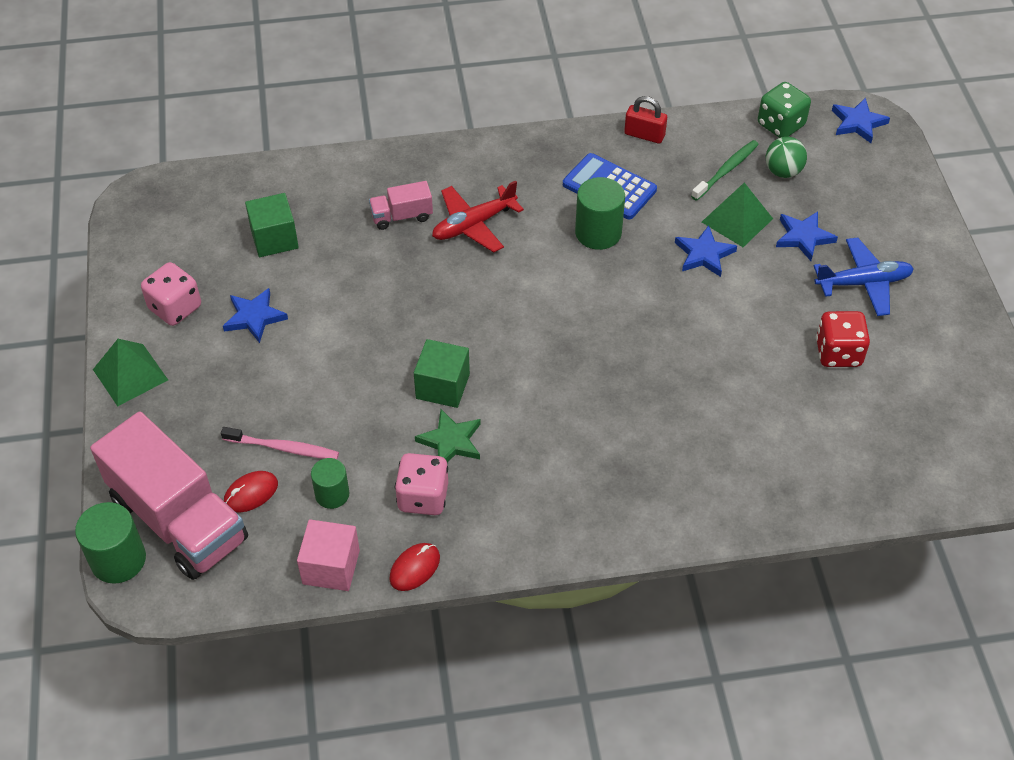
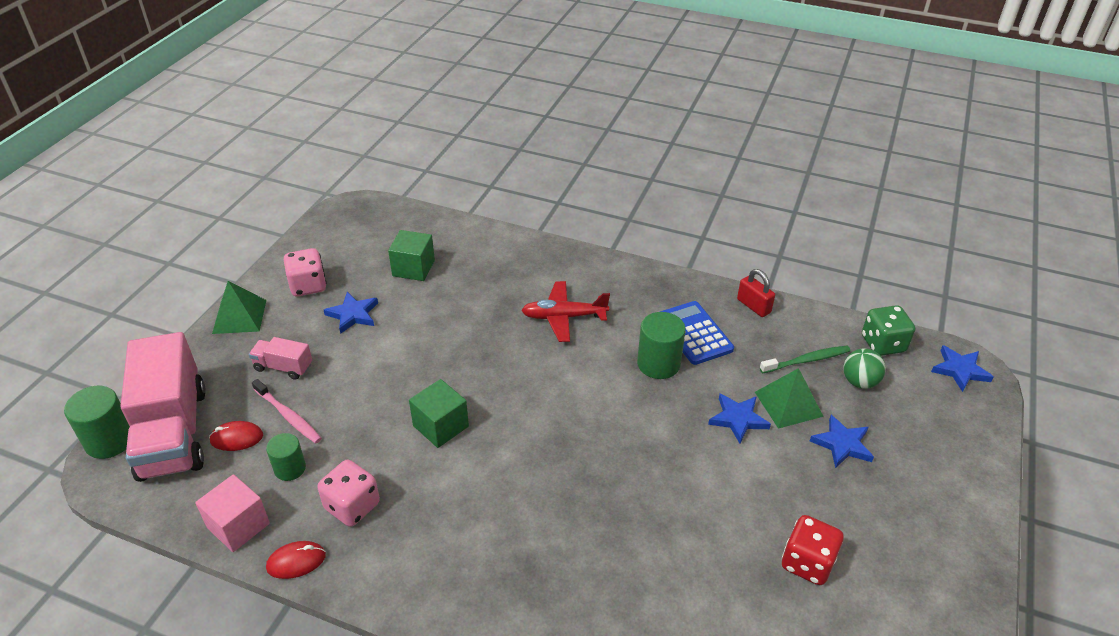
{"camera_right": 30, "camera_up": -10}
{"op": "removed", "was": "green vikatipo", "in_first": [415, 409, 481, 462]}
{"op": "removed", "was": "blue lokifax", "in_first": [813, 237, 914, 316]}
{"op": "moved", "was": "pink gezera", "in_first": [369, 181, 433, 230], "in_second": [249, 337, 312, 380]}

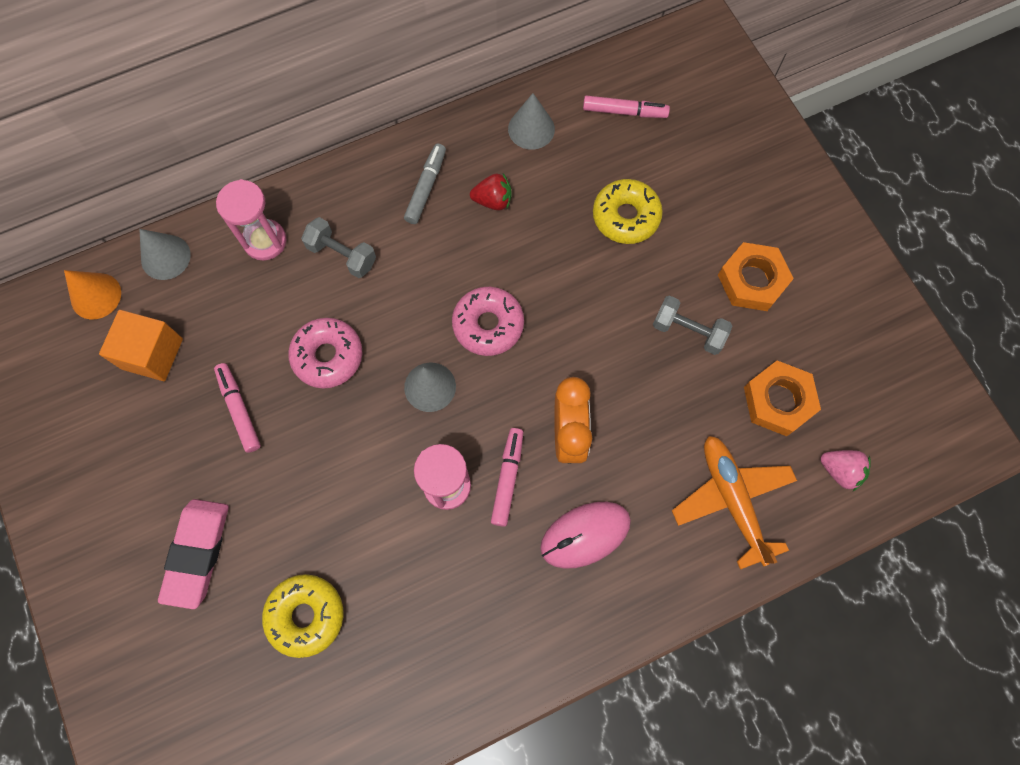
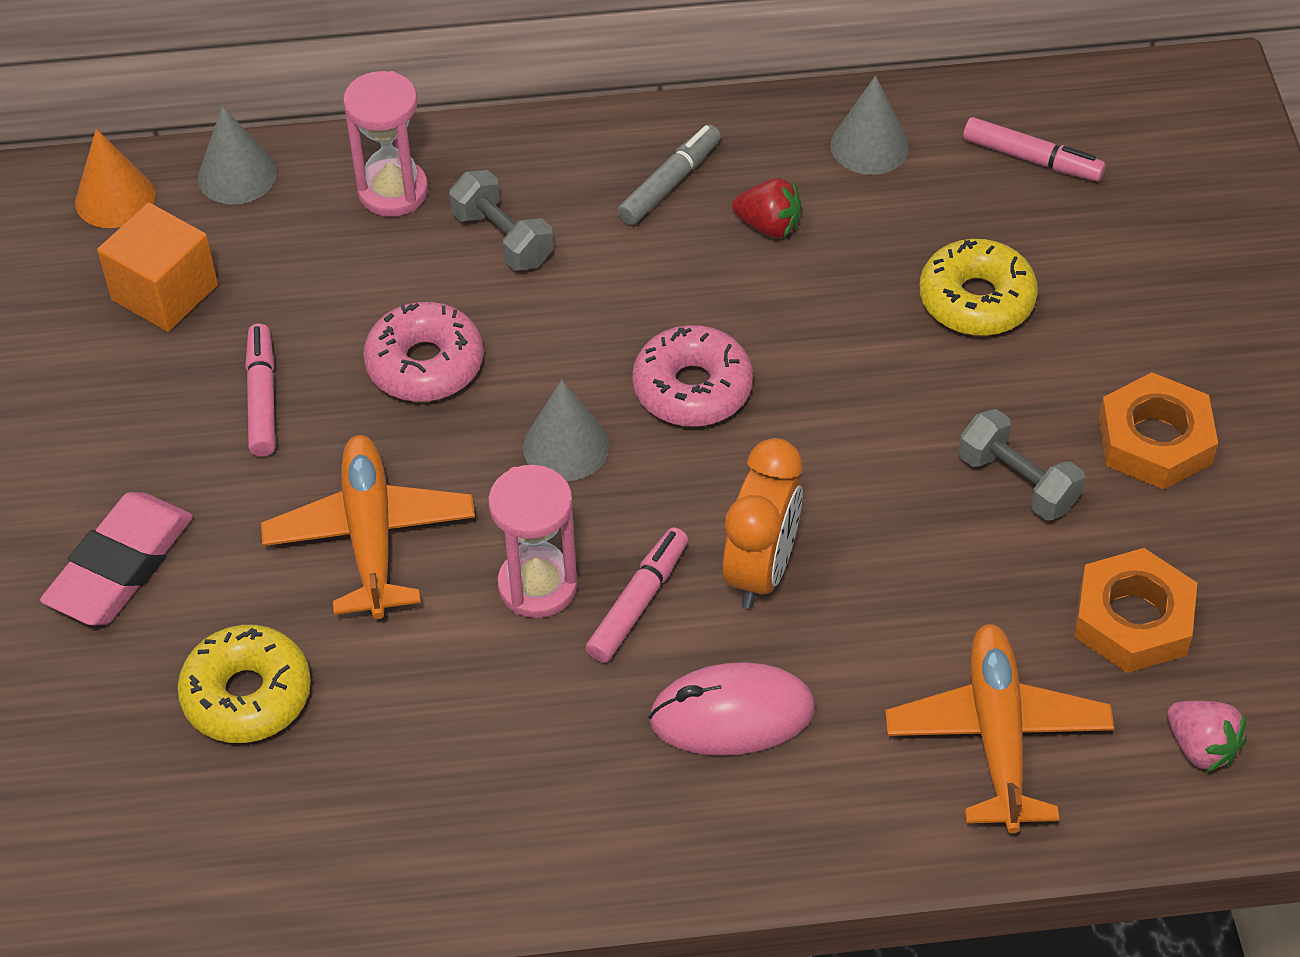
{"camera_right": 20, "camera_up": -20}
{"op": "added", "now": "orange lokifax", "in_second": [261, 435, 475, 619]}

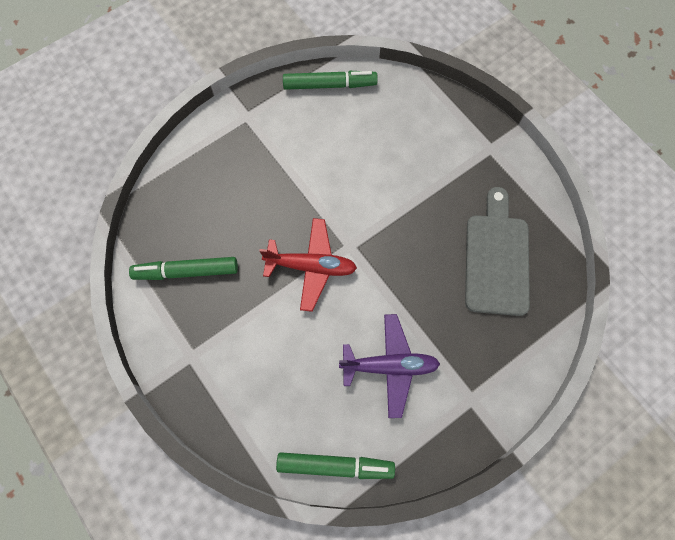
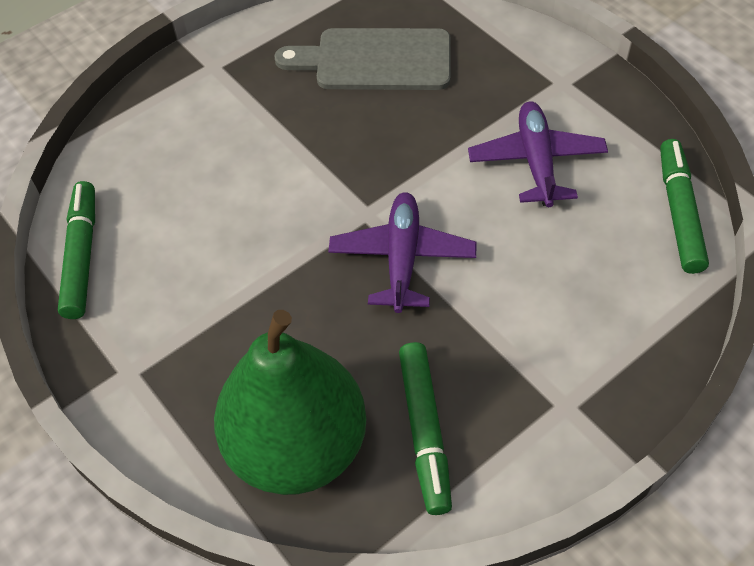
{"camera_right": -90, "camera_up": -15}
{"op": "added", "now": "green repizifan", "in_second": [214, 310, 367, 495]}
{"op": "recoloured", "was": "red lokifax", "now": "purple lokifax", "in_first": [259, 218, 357, 312], "in_second": [328, 192, 476, 313]}

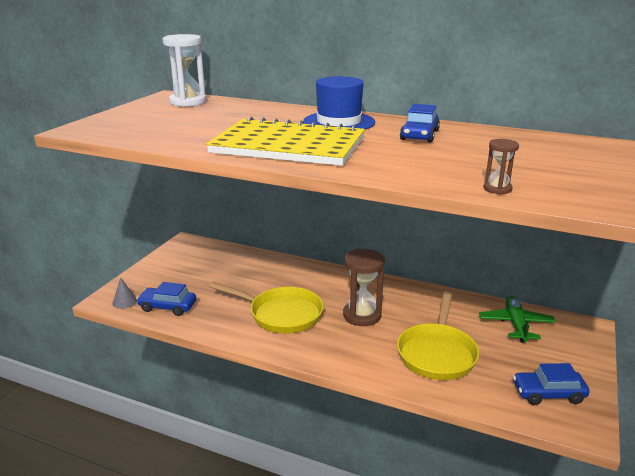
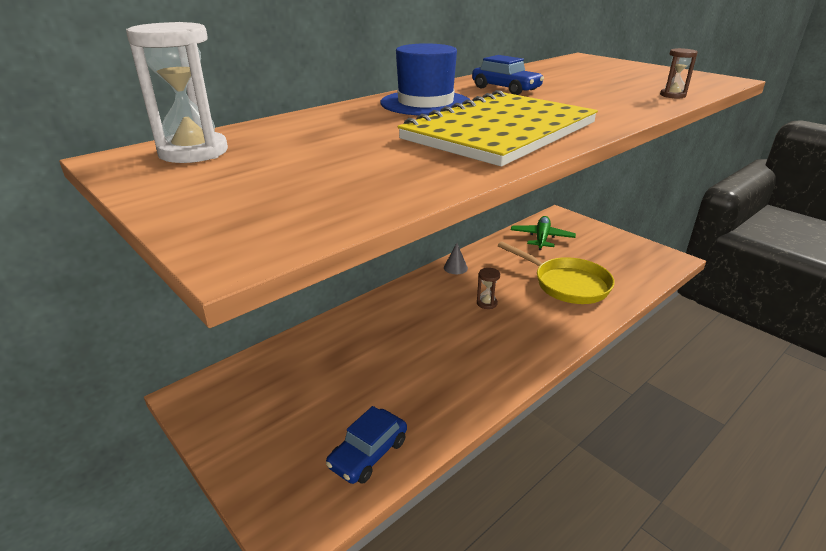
{"camera_right": -65, "camera_up": 5}
{"op": "removed", "was": "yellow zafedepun", "in_first": [210, 282, 324, 334]}
{"op": "removed", "was": "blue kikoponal", "in_first": [513, 363, 590, 405]}
{"op": "moved", "was": "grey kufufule", "in_first": [112, 277, 137, 309], "in_second": [444, 243, 468, 274]}
{"op": "turned", "was": "green lokifax", "in_first": [479, 296, 556, 343], "in_second": [511, 216, 576, 250], "clockwise": 75}
{"op": "resized", "was": "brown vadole", "in_first": [343, 249, 385, 326], "in_second": [477, 268, 500, 309], "ratio": 0.5}

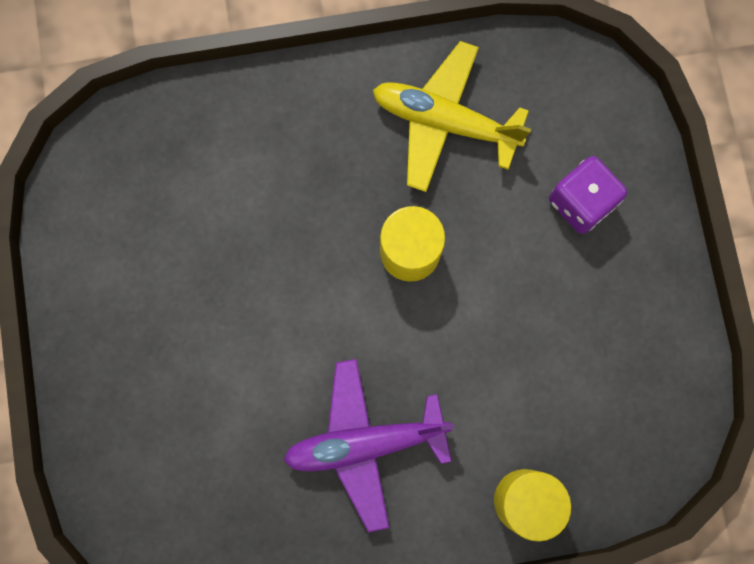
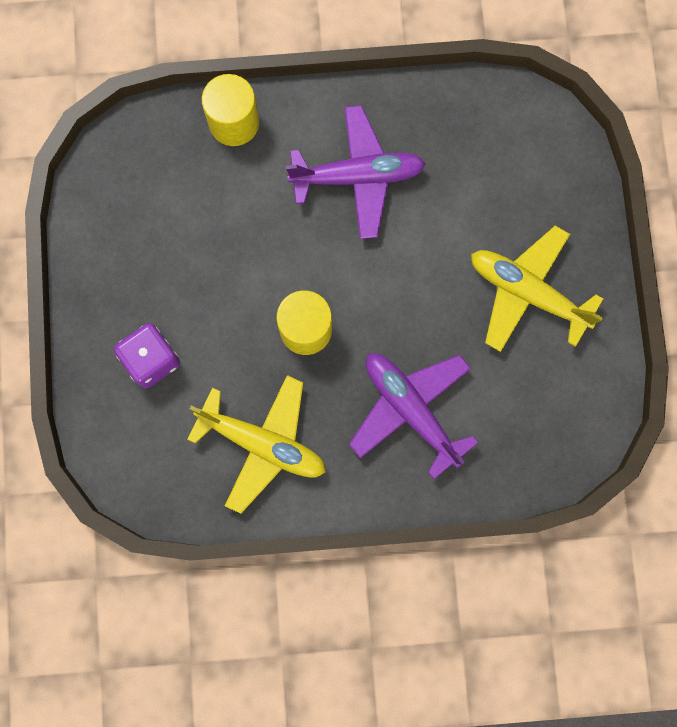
{"camera_right": -175, "camera_up": 0}
{"op": "added", "now": "purple lokifax", "in_second": [349, 353, 478, 479]}
{"op": "added", "now": "yellow lokifax", "in_second": [471, 225, 603, 352]}

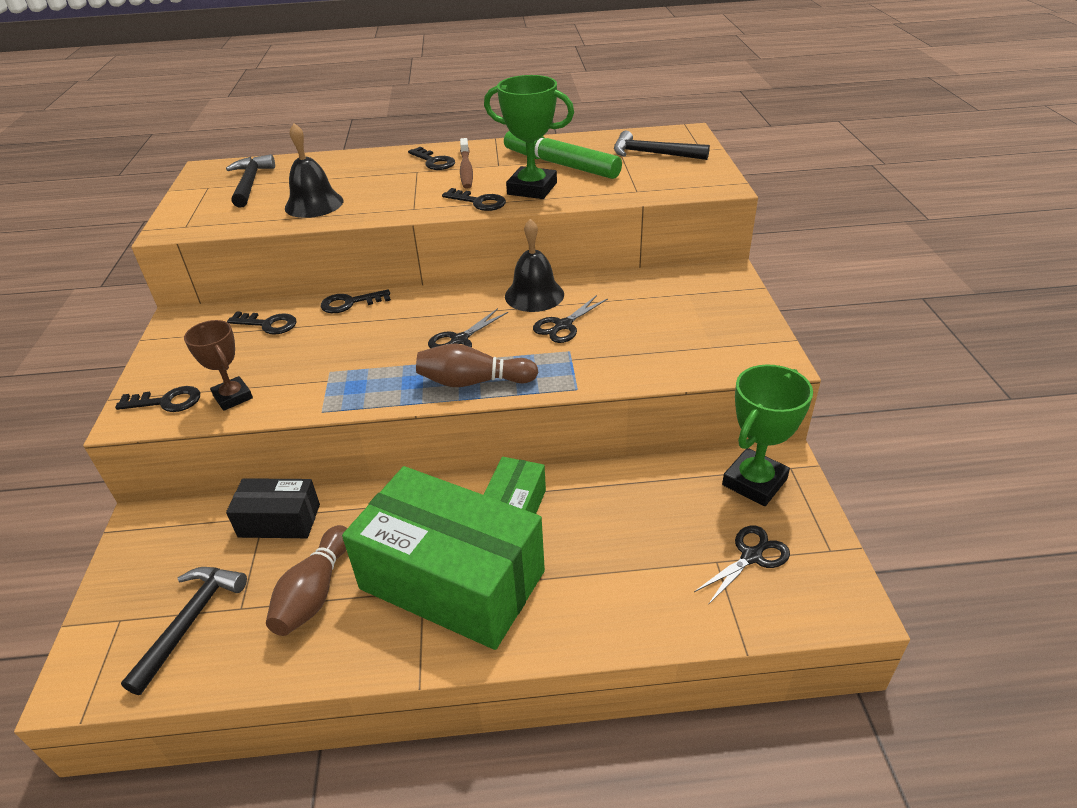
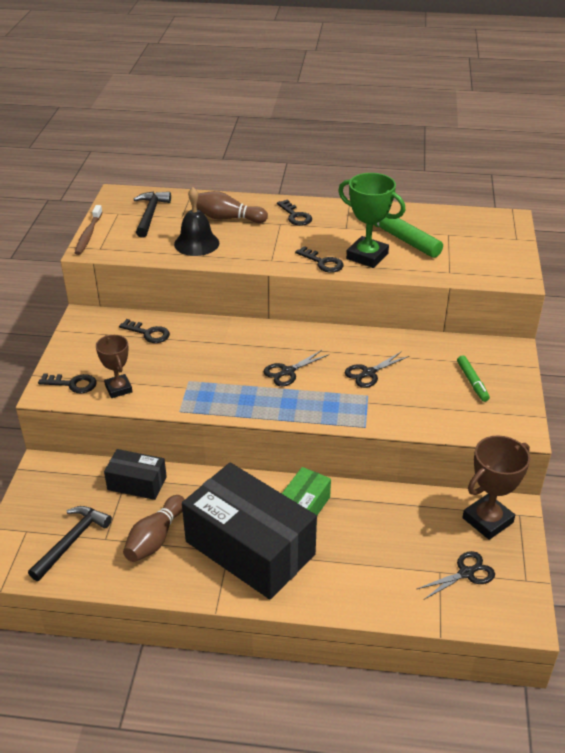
{"camera_right": 10, "camera_up": 0}
{"op": "removed", "was": "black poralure", "in_first": [321, 289, 391, 313]}
{"op": "removed", "was": "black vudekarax", "in_first": [505, 218, 564, 312]}
{"op": "removed", "was": "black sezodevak", "in_first": [614, 131, 710, 160]}
{"op": "added", "now": "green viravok", "in_second": [457, 355, 490, 402]}
{"op": "moved", "was": "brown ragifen", "in_first": [416, 344, 538, 387], "in_second": [197, 191, 268, 223]}
{"op": "moved", "was": "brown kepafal", "in_first": [460, 138, 473, 189], "in_second": [75, 205, 103, 255]}
{"op": "recoloured", "was": "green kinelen", "now": "black kinelen", "in_first": [342, 466, 545, 650], "in_second": [182, 463, 317, 600]}
{"op": "recoloured", "was": "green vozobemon", "now": "brown vozobemon", "in_first": [722, 364, 813, 506], "in_second": [462, 436, 530, 540]}

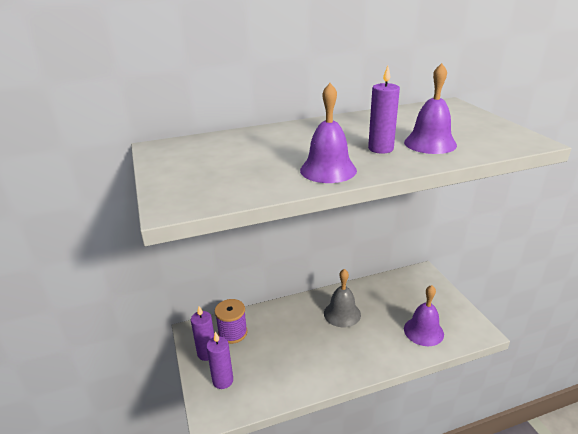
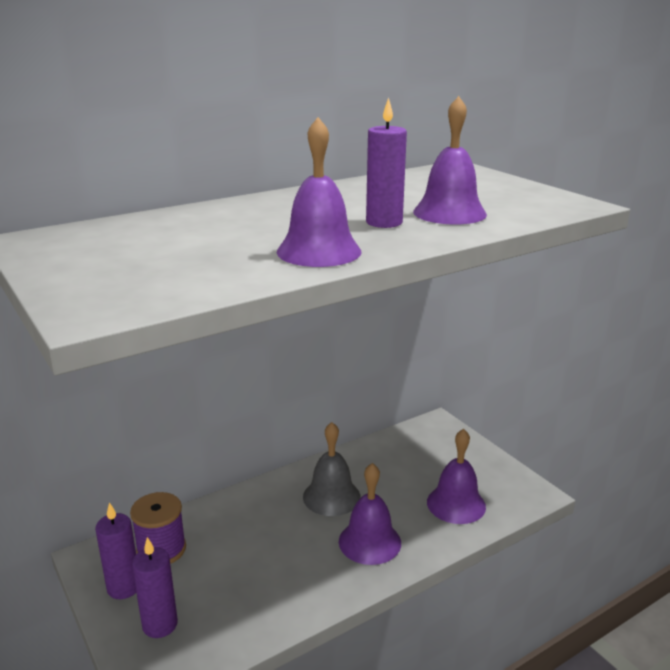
{"camera_right": -15, "camera_up": -5}
{"op": "added", "now": "purple vudekarax", "in_second": [339, 463, 401, 565]}

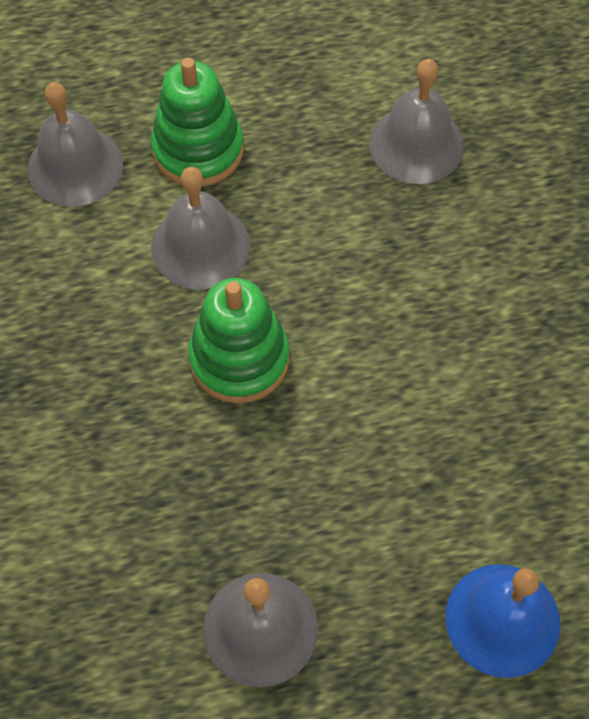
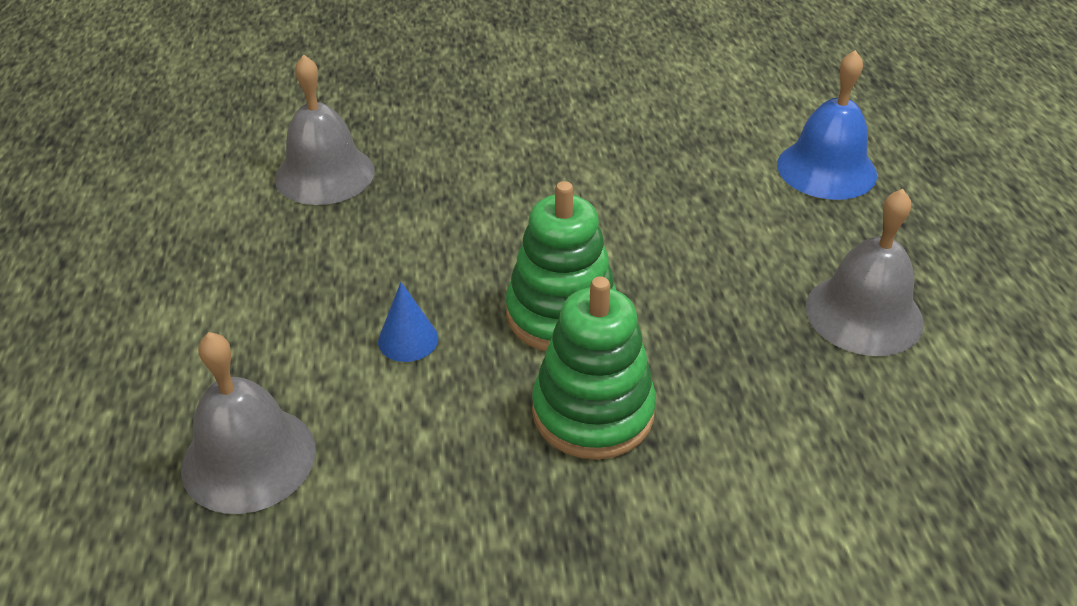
{"camera_right": -85, "camera_up": -20}
{"op": "moved", "was": "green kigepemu", "in_first": [151, 58, 244, 187], "in_second": [532, 276, 656, 460]}
{"op": "replaced", "was": "grey vudekarax", "now": "blue kufufule", "in_first": [151, 167, 250, 290], "in_second": [378, 282, 438, 362]}

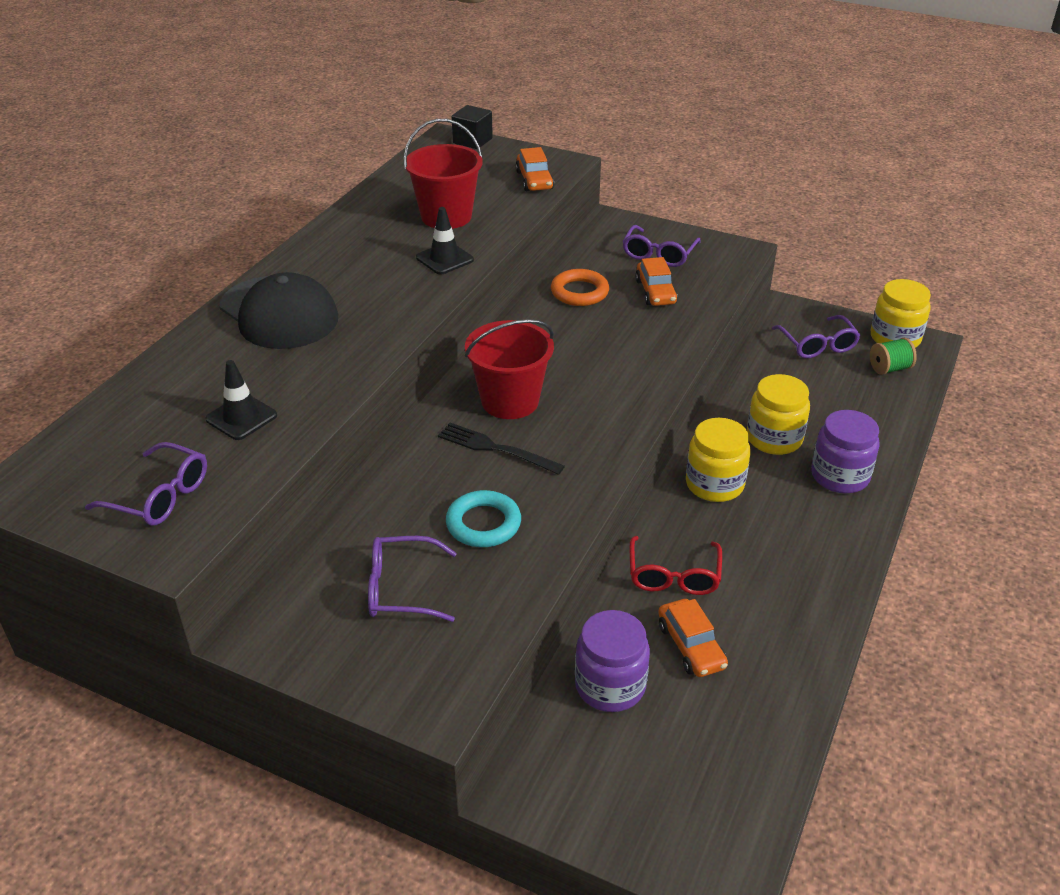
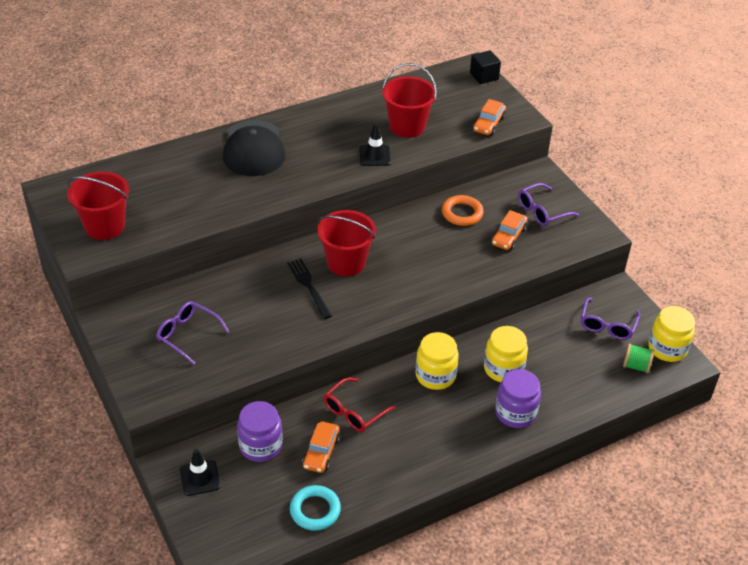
{"camera_right": 35, "camera_up": 5}
{"op": "moved", "was": "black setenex", "in_first": [205, 360, 277, 440], "in_second": [180, 449, 220, 496]}
{"op": "moved", "was": "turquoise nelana", "in_first": [446, 490, 521, 547], "in_second": [290, 485, 341, 531]}
{"op": "replaced", "was": "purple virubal", "now": "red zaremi", "in_first": [85, 442, 207, 525], "in_second": [67, 171, 129, 240]}

